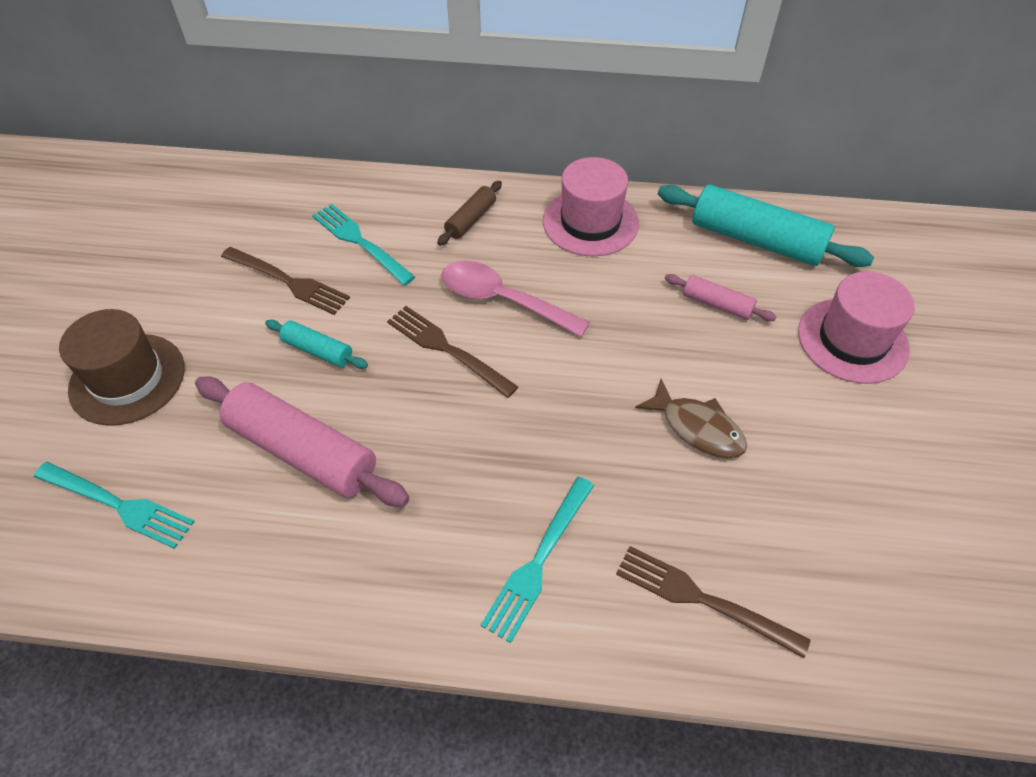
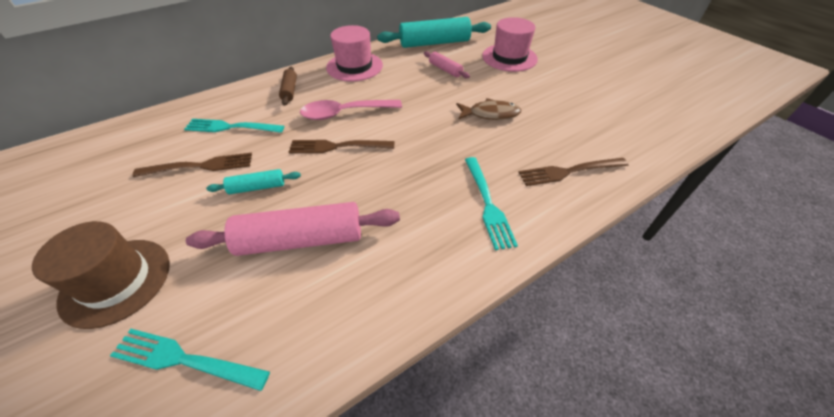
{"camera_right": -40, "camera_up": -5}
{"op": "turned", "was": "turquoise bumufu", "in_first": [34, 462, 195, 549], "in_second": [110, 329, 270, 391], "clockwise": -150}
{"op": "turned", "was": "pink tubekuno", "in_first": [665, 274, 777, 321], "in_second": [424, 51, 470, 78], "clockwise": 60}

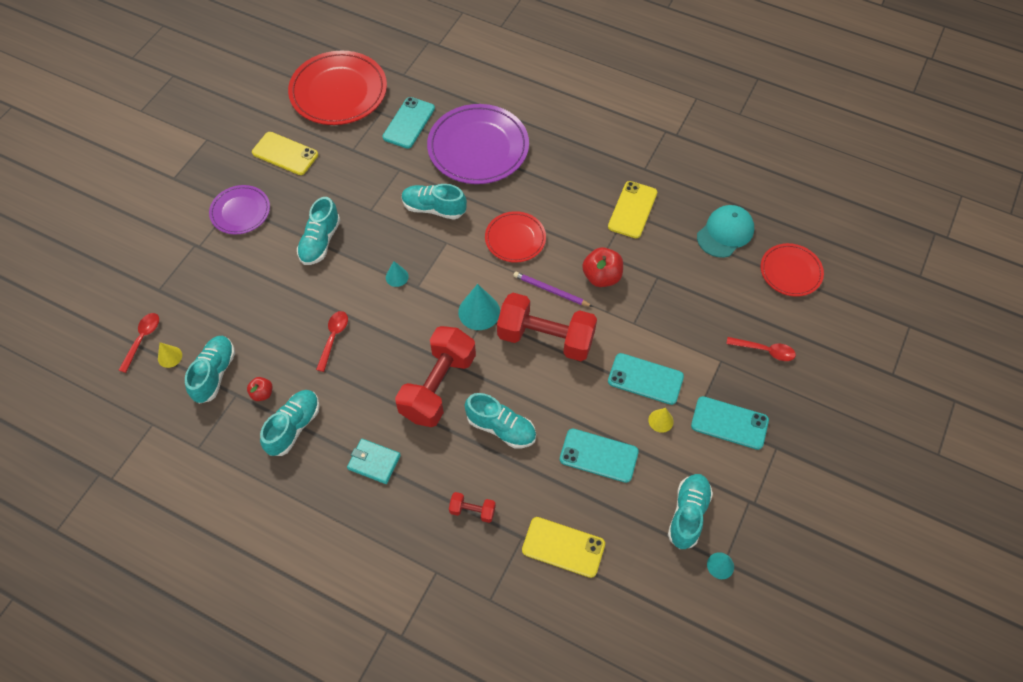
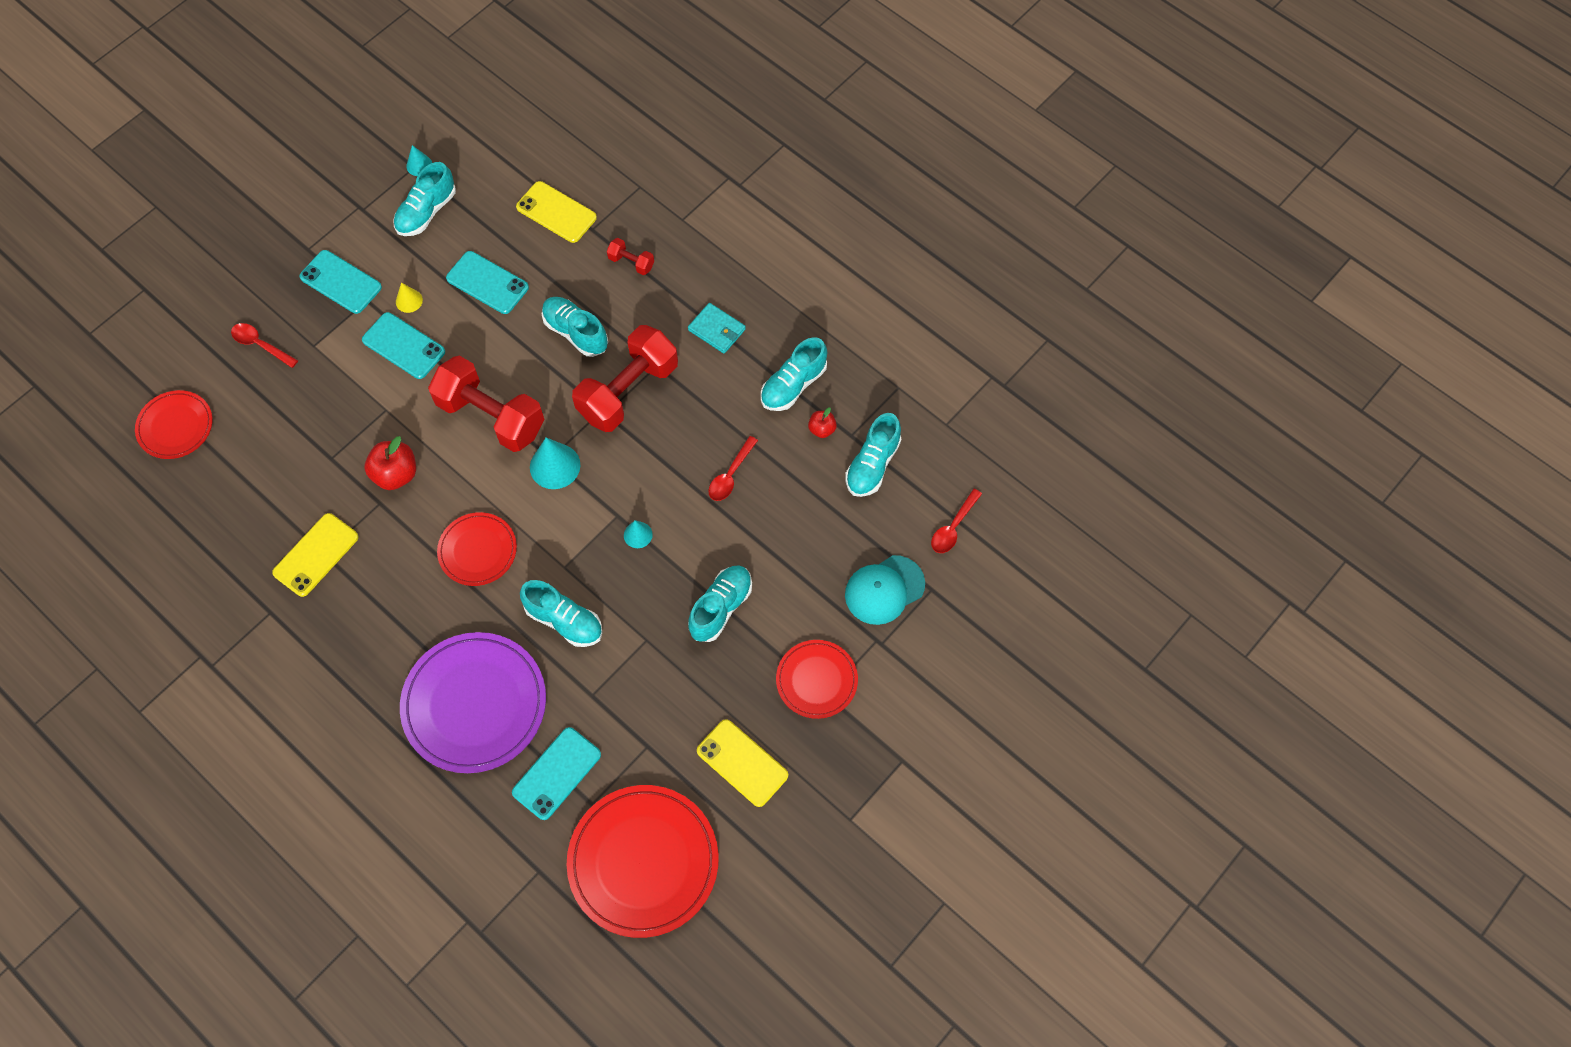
{"camera_right": -165, "camera_up": 5}
{"op": "removed", "was": "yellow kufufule", "in_first": [158, 343, 182, 368]}
{"op": "removed", "was": "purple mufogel", "in_first": [513, 272, 593, 307]}
{"op": "moved", "was": "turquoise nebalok", "in_first": [697, 205, 754, 258], "in_second": [845, 555, 925, 625]}
{"op": "recoloured", "was": "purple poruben", "now": "red poruben", "in_first": [209, 185, 270, 234], "in_second": [776, 640, 858, 719]}

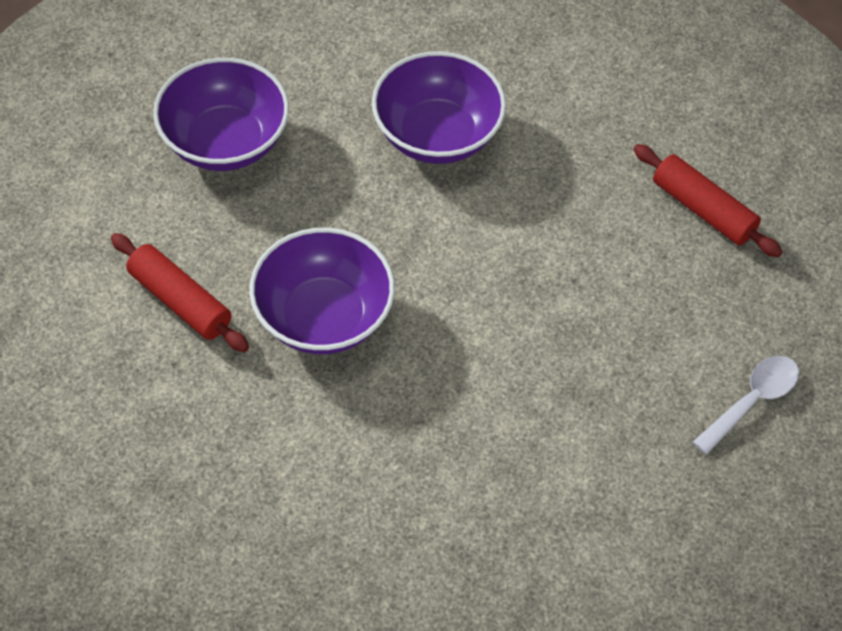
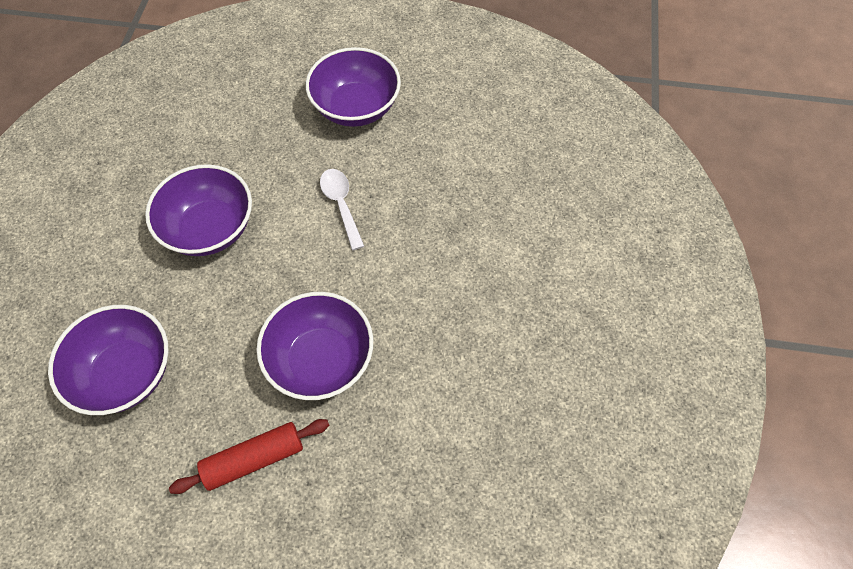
{"camera_right": -65, "camera_up": 5}
{"op": "moved", "was": "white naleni", "in_first": [693, 356, 799, 454], "in_second": [320, 169, 364, 250]}
{"op": "replaced", "was": "red tubekuno", "now": "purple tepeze", "in_first": [633, 144, 783, 257], "in_second": [305, 47, 401, 127]}

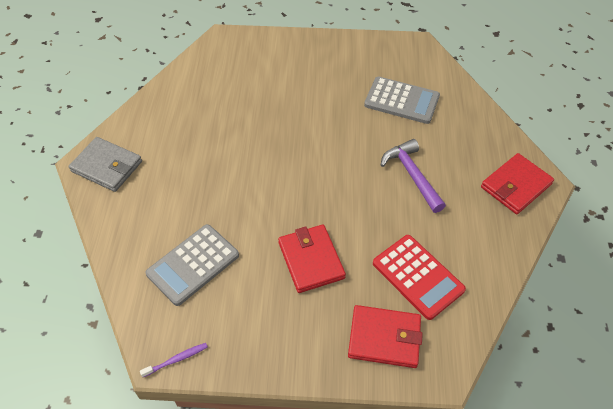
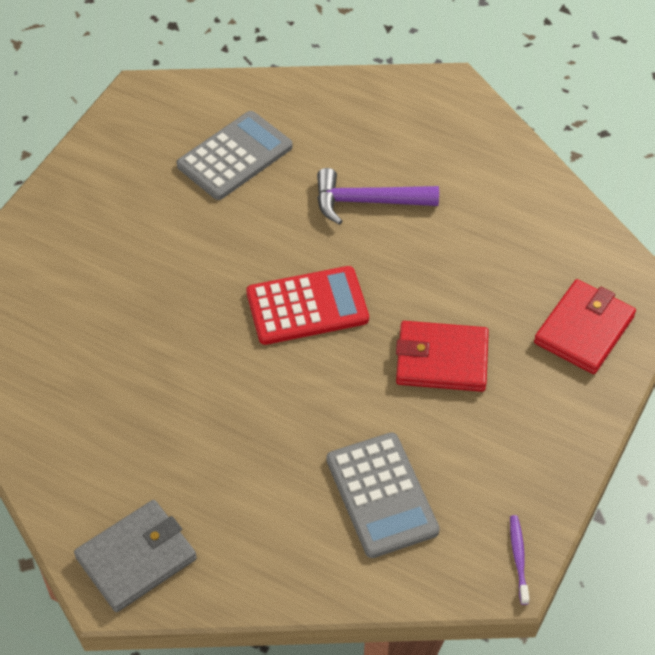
{"camera_right": -65, "camera_up": 0}
{"op": "removed", "was": "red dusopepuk", "in_first": [481, 153, 554, 214]}
{"op": "moved", "was": "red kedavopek", "in_first": [373, 235, 466, 320], "in_second": [246, 266, 369, 345]}

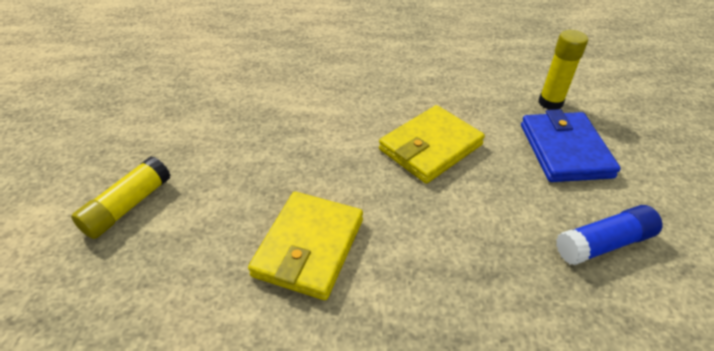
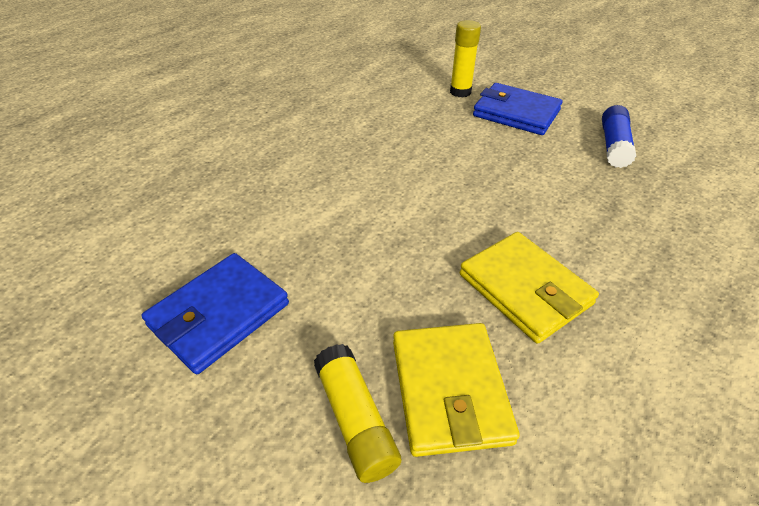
{"camera_right": -55, "camera_up": 0}
{"op": "added", "now": "blue dusopepuk", "in_second": [142, 253, 289, 374]}
{"op": "moved", "was": "yellow dusopepuk", "in_first": [379, 105, 485, 184], "in_second": [393, 323, 520, 457]}

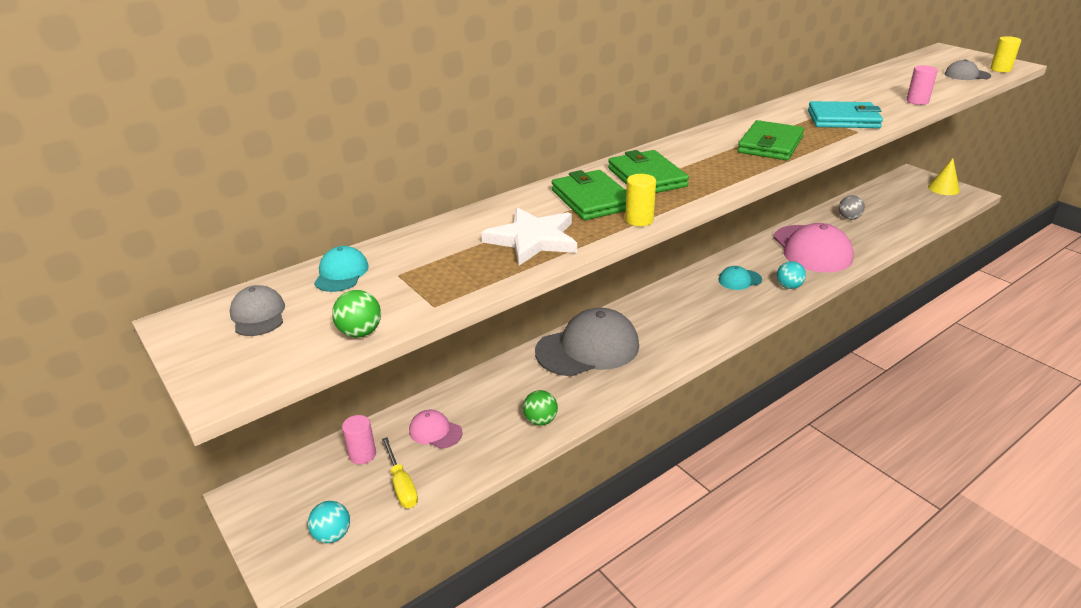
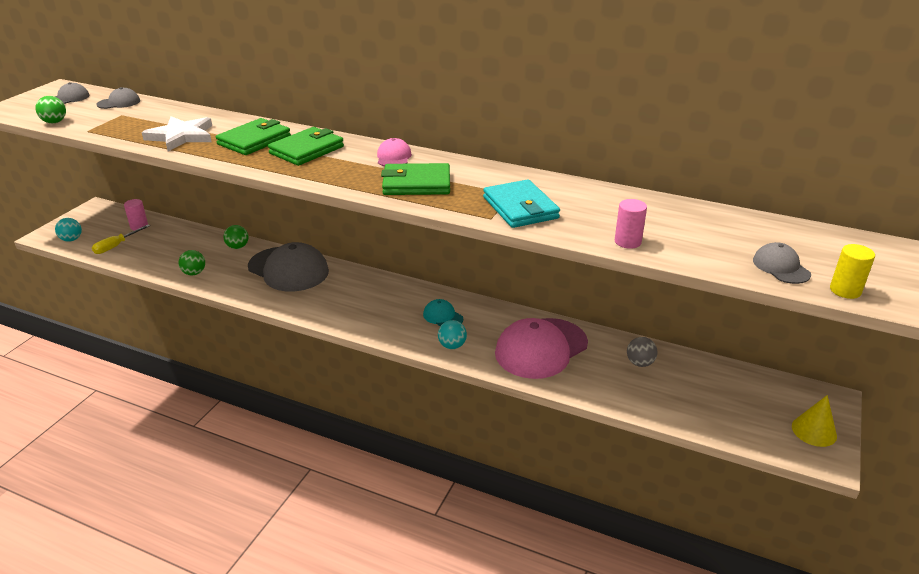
{"camera_right": 60, "camera_up": 0}
{"op": "removed", "was": "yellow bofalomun", "in_first": [625, 174, 656, 226]}
{"op": "added", "now": "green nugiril", "in_second": [223, 225, 249, 249]}
{"op": "moved", "was": "pink nebalok", "in_first": [409, 410, 463, 449], "in_second": [377, 138, 412, 166]}
{"op": "recoloured", "was": "turquoise nebalok", "now": "grey nebalok", "in_first": [314, 246, 369, 292], "in_second": [96, 87, 140, 109]}

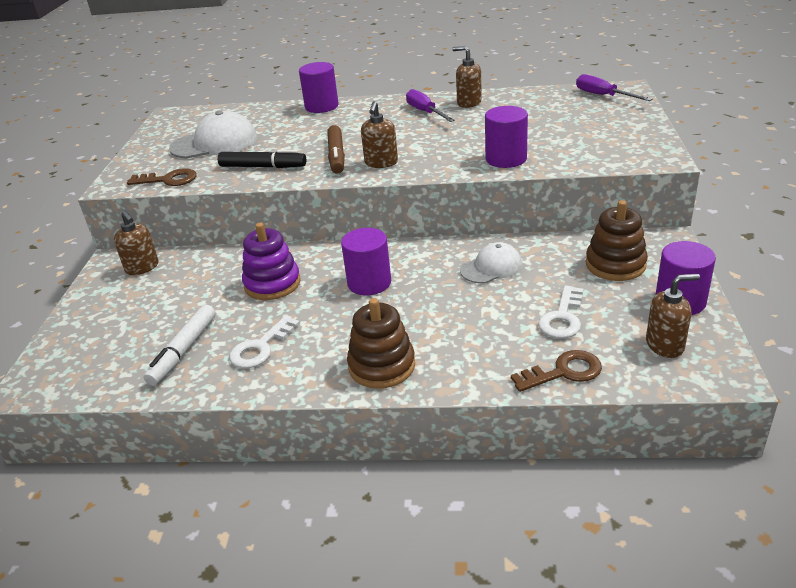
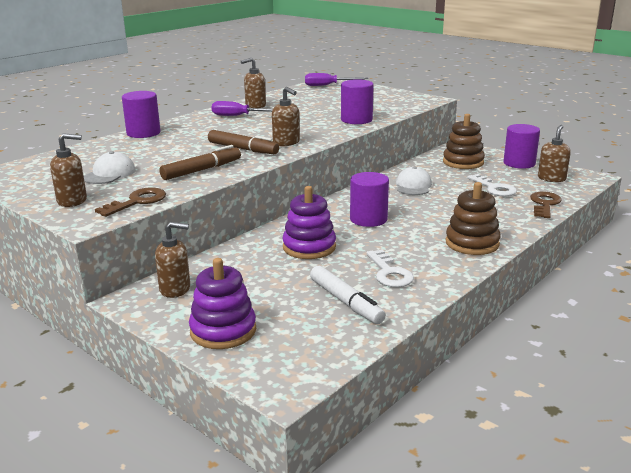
{"camera_right": -55, "camera_up": -10}
{"op": "added", "now": "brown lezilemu", "in_second": [50, 133, 87, 207]}
{"op": "added", "now": "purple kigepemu", "in_second": [189, 258, 256, 349]}
{"op": "recoloured", "was": "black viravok", "now": "brown viravok", "in_first": [218, 150, 306, 168], "in_second": [159, 145, 241, 180]}
{"op": "resized", "was": "white nebalok", "in_first": [169, 110, 257, 159], "in_second": [84, 151, 136, 184], "ratio": 0.62}

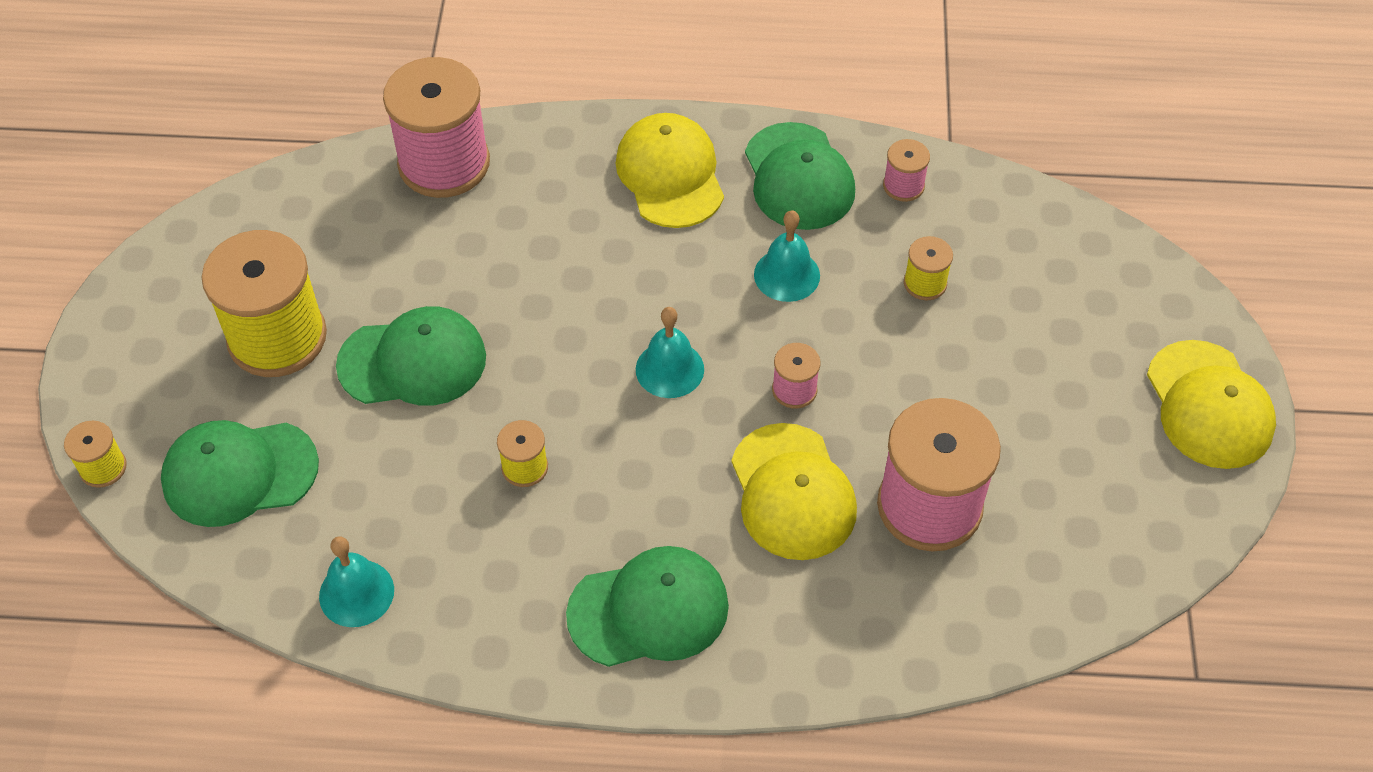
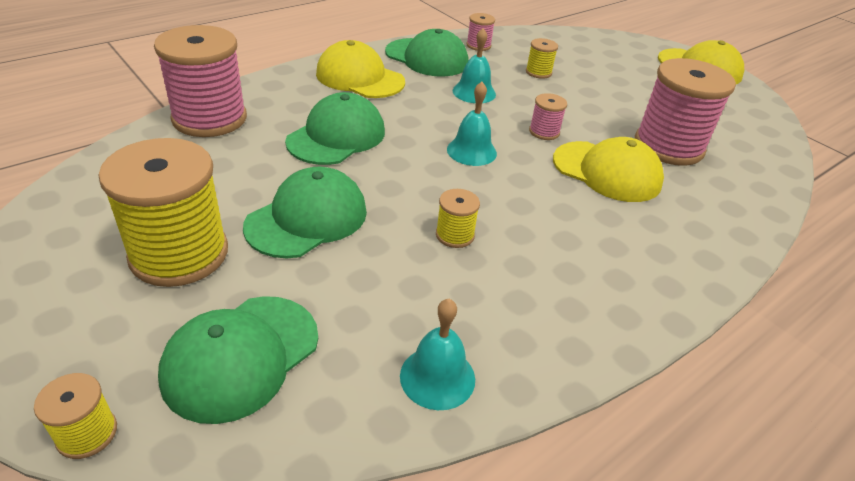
{"camera_right": -45, "camera_up": -15}
{"op": "moved", "was": "green nebalok", "in_first": [566, 546, 729, 667], "in_second": [285, 92, 385, 165]}

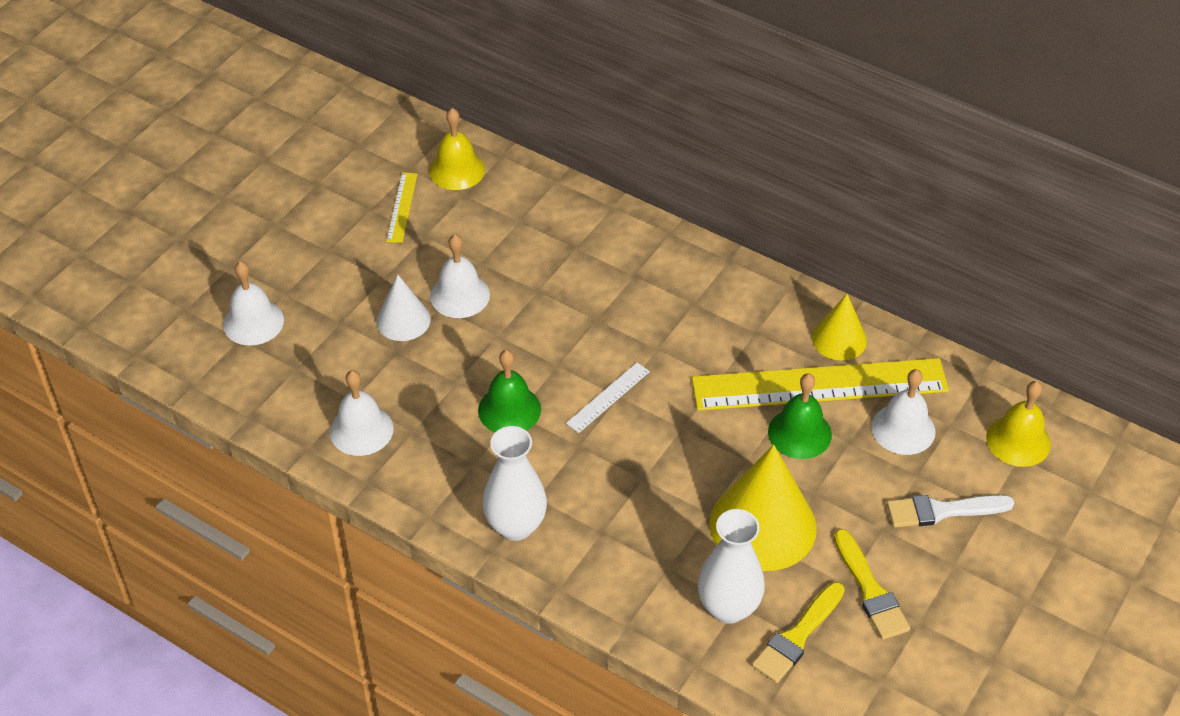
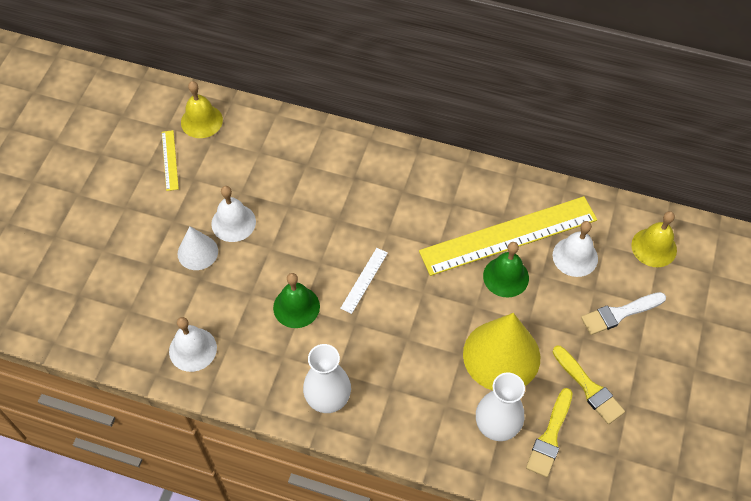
{"camera_right": -15, "camera_up": 10}
{"op": "removed", "was": "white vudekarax", "in_first": [223, 261, 284, 346]}
{"op": "removed", "was": "yellow kufufule", "in_first": [812, 294, 867, 361]}

